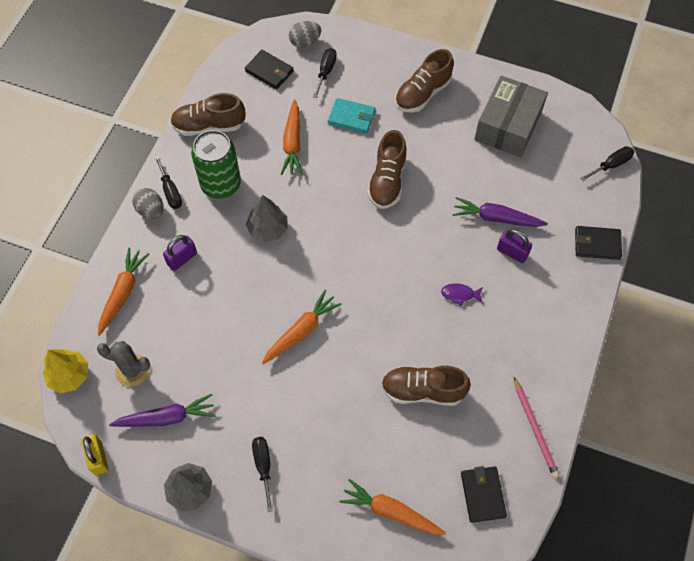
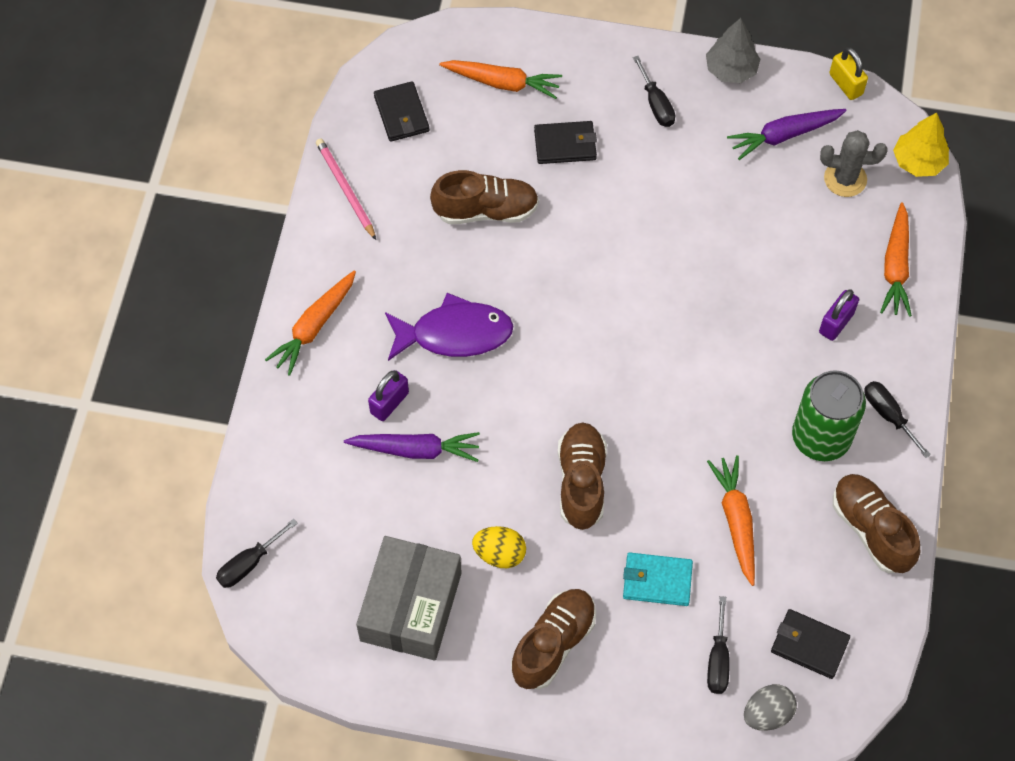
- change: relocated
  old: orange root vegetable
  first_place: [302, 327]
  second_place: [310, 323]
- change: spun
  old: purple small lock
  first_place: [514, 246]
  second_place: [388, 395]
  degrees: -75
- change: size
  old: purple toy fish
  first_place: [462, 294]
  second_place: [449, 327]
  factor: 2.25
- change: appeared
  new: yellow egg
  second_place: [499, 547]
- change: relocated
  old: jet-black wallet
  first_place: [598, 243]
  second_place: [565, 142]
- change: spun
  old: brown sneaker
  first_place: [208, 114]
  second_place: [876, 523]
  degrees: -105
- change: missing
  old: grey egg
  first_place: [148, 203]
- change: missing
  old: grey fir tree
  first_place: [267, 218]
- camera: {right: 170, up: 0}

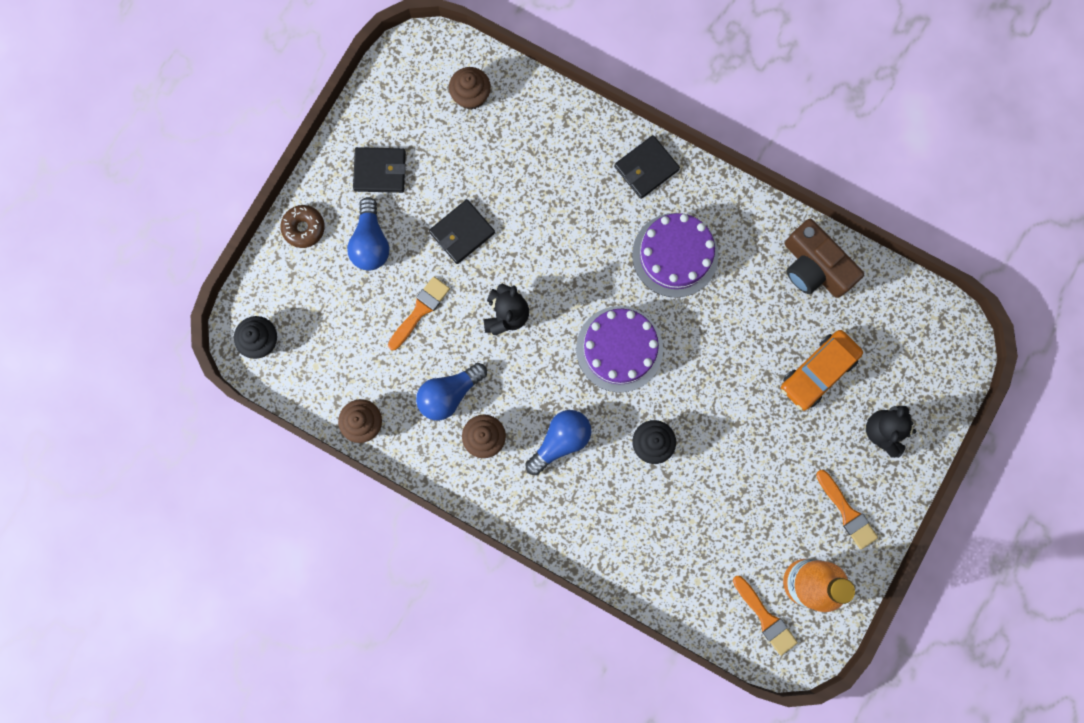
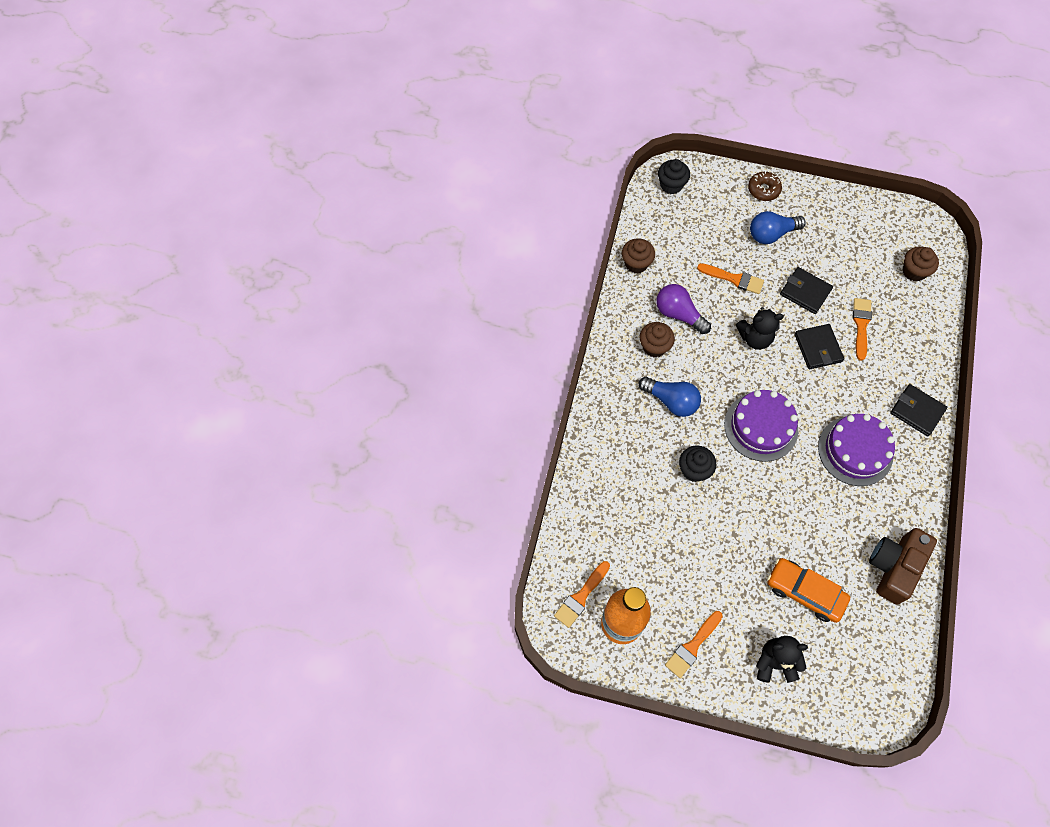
- change: colour
  old: blue bulb
  new: purple bulb
  first_place: [451, 391]
  second_place: [683, 309]
- change: relocated
  old: jet-black wallet
  first_place: [379, 170]
  second_place: [819, 346]
- change: appeared
  new: orange brush
  second_place: [862, 329]
- camera: {right: 75, up: -15}

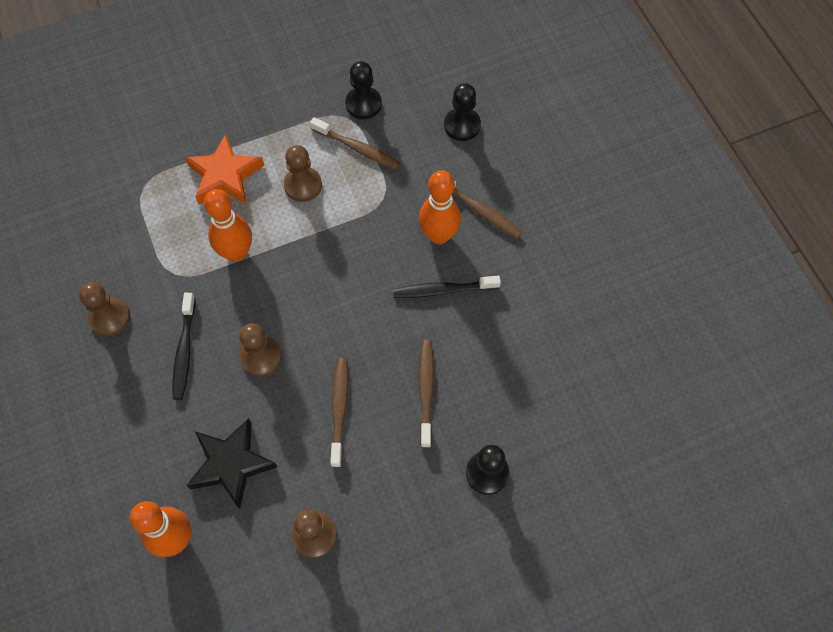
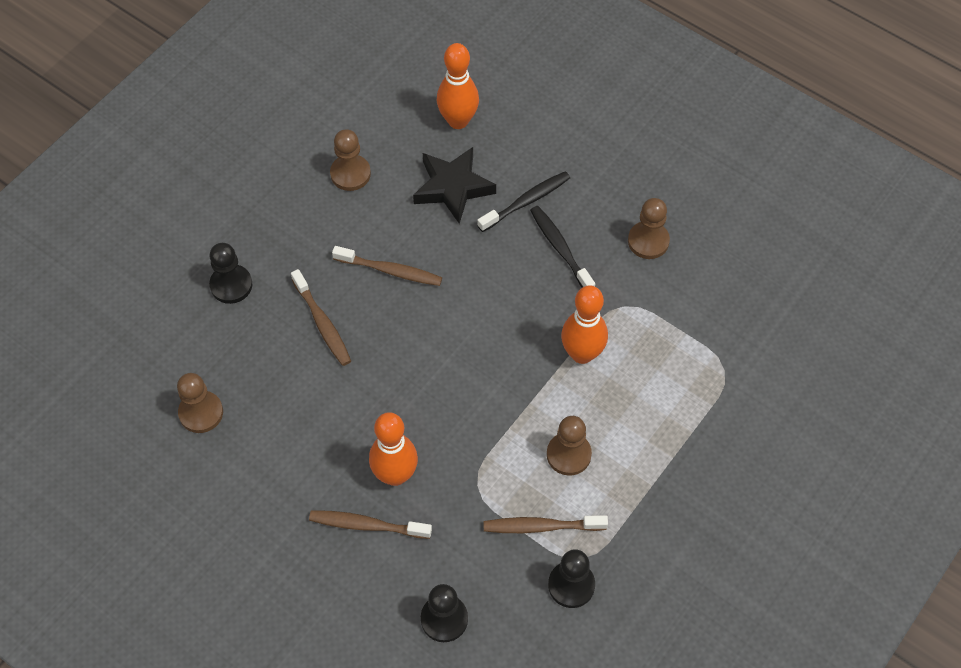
- change: relocated
  old: brown game pawn
  first_place: [260, 349]
  second_place: [200, 403]
- change: spun
  old: brown toothbrush
  first_place: [339, 412]
  second_place: [387, 266]
  degrees: -45
- change: relocated
  old: jet-black toothbrush
  first_place: [447, 287]
  second_place: [523, 201]
- change: missing
  old: orange star shape
  first_place: [225, 169]
- camera: {right: 150, up: -5}

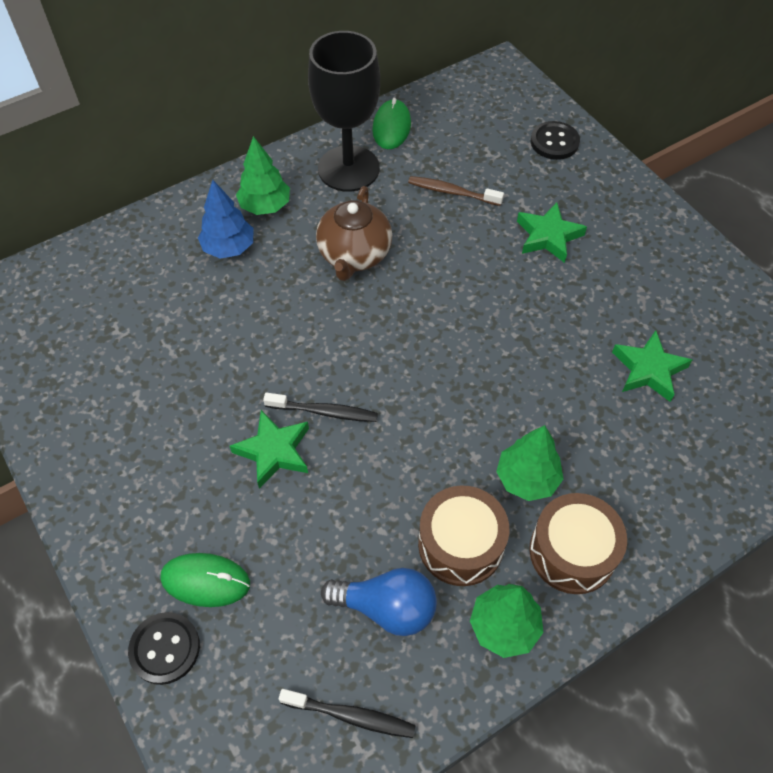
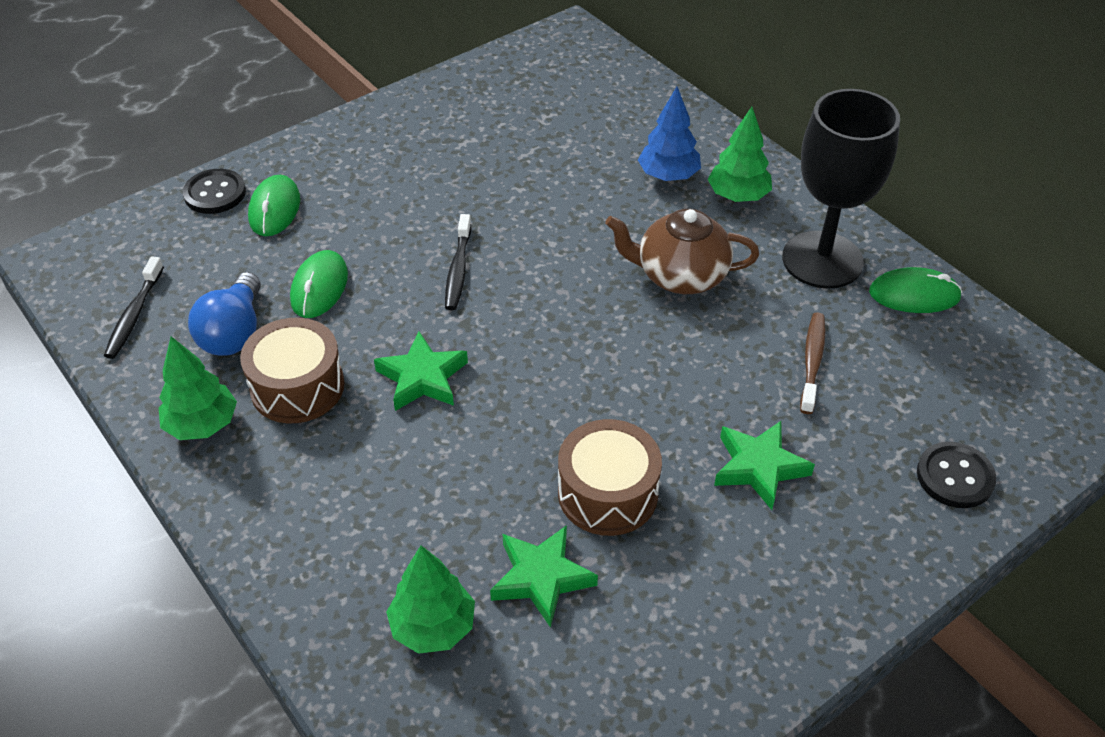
- change: appeared
  new: green mouse
  second_place: [319, 284]
- change: relocated
  old: green star shape
  first_place: [269, 449]
  second_place: [421, 371]
- change: relocated
  old: green fir tree
  first_place: [529, 463]
  second_place: [430, 599]
- change: relocated
  old: brown toy drum
  first_place: [578, 543]
  second_place: [610, 477]
- camera: {right: 85, up: -10}

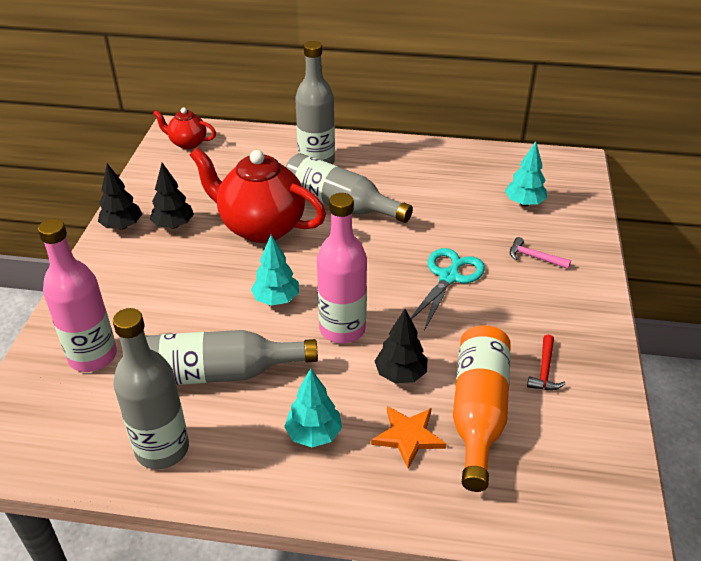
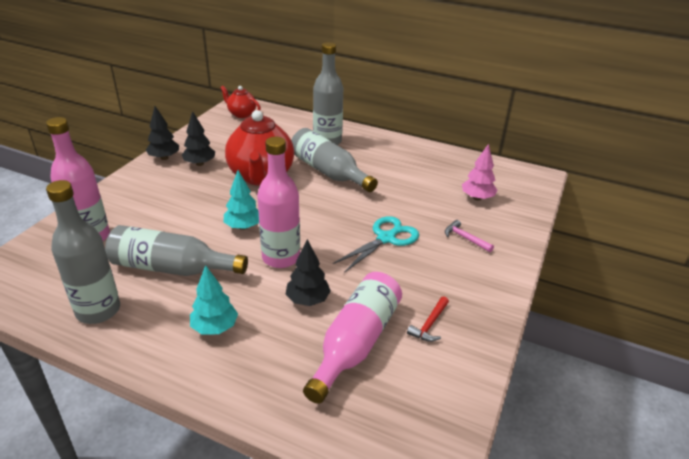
- change: spun
  old: red tea pot
  first_place: [258, 195]
  second_place: [259, 148]
  degrees: -135
- change: colour
  old: orange drink bottle
  new: rosy drink bottle
  first_place: [482, 408]
  second_place: [352, 338]
- change: colour
  old: aqua fir tree
  new: rosy fir tree
  first_place: [526, 173]
  second_place: [479, 172]
- change: missing
  old: orange star shape
  first_place: [408, 437]
- camera: {right: 15, up: -5}

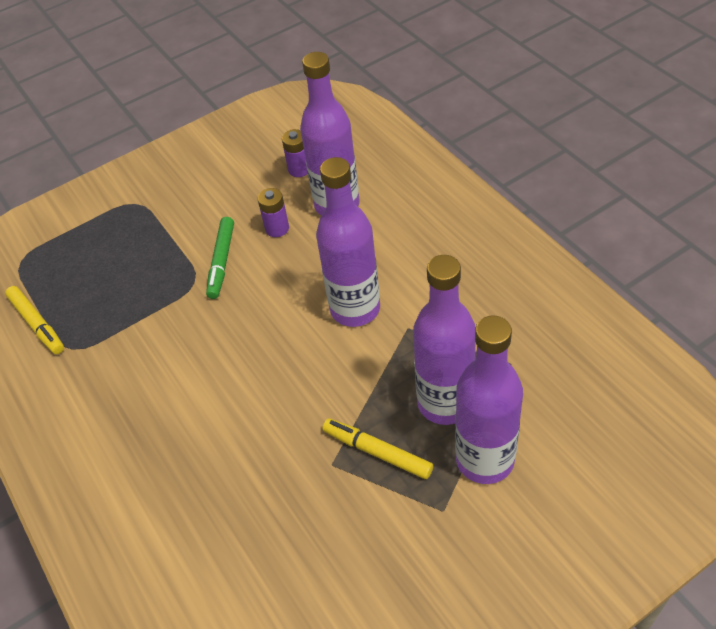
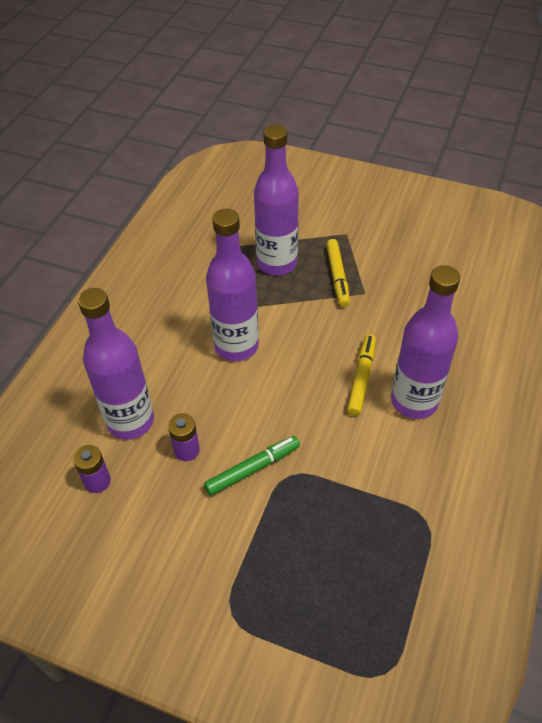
- change: relocated
  old: yellow marker
  first_place: [34, 320]
  second_place: [361, 375]
- change: relocated
  old: purple drink bottle
  first_place: [489, 400]
  second_place: [425, 342]
- camera: {right: -130, up: 0}

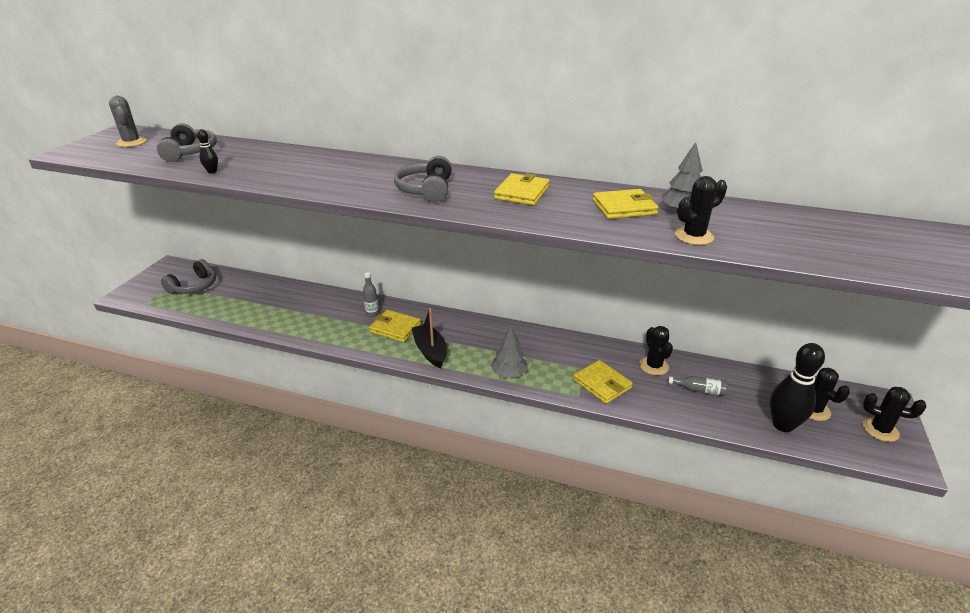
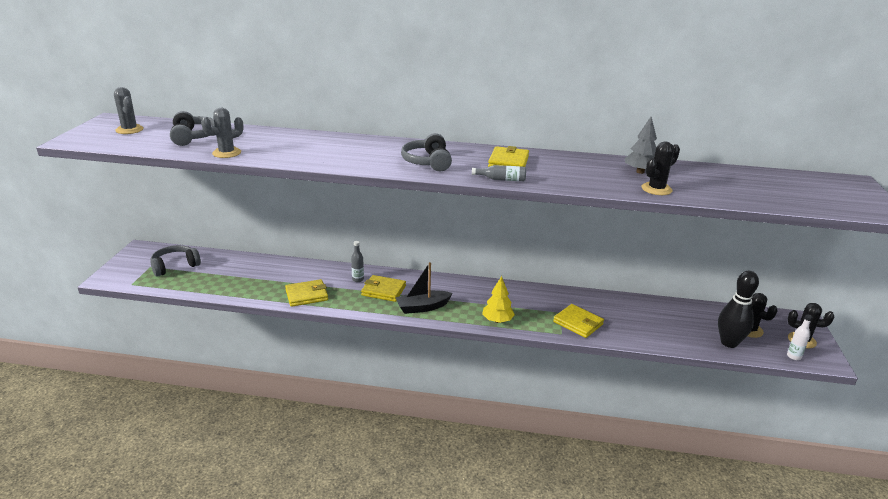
- change: spun
  old: grey over-ear headphones
  first_place: [188, 276]
  second_place: [175, 261]
  degrees: -150
- change: exchanged
  old: jet-black skittle
  new: grey saguaro cactus
  first_place: [207, 151]
  second_place: [222, 133]
- change: relocated
  old: yellow wallet
  first_place: [625, 204]
  second_place: [306, 293]
- change: spun
  old: jet-black toy boat
  first_place: [429, 338]
  second_place: [424, 288]
  degrees: -75
- change: relocated
  old: grey drink bottle
  first_place: [698, 386]
  second_place: [499, 173]
- change: colour
  old: grey fir tree
  new: yellow fir tree
  first_place: [509, 352]
  second_place: [498, 299]
- change: appeared
  new: white drink bottle
  second_place: [800, 337]
- change: missing
  old: jet-black saguaro cactus
  first_place: [656, 350]
- camera: {right: -10, up: -5}

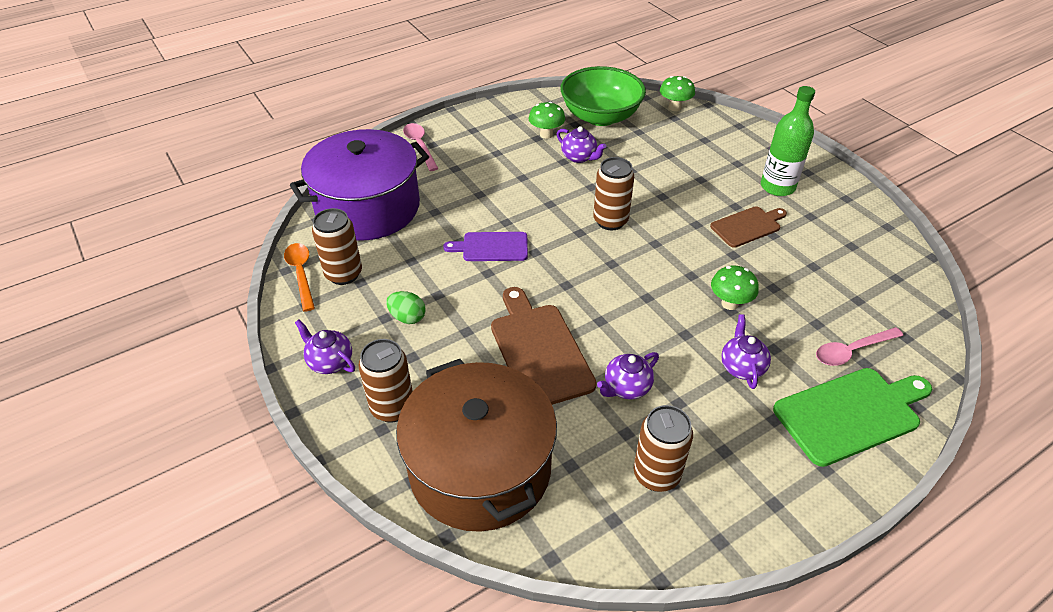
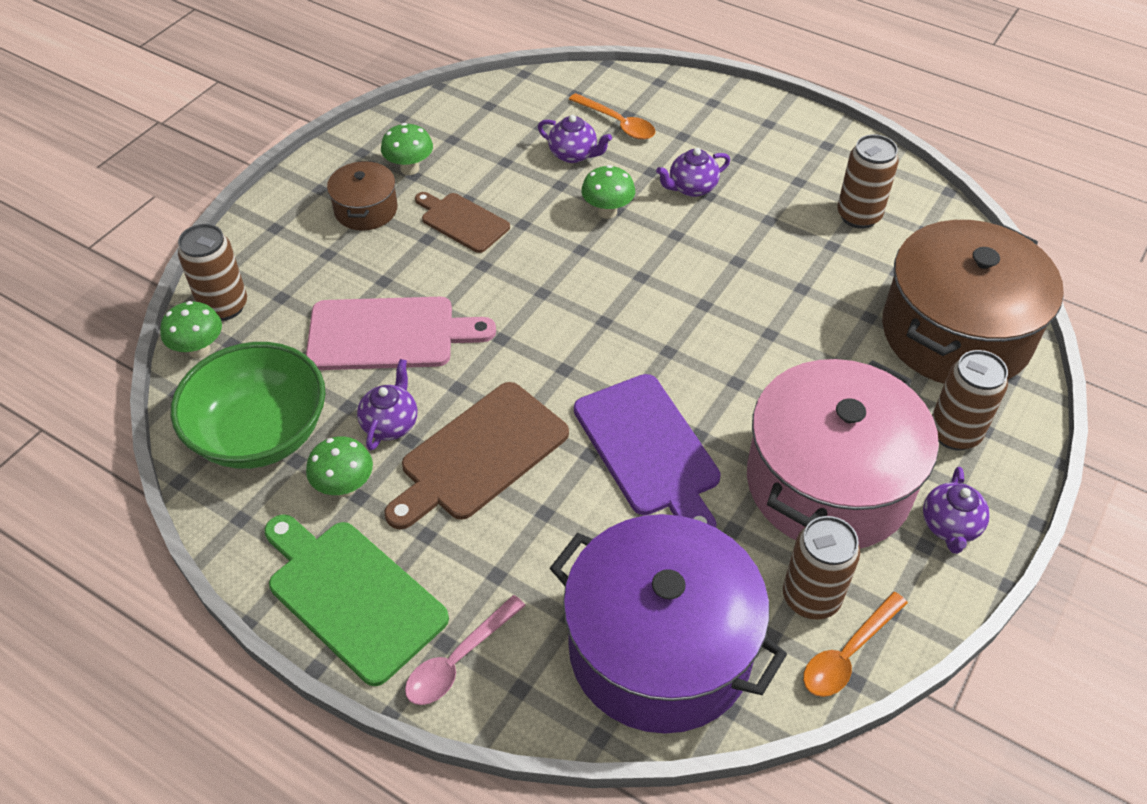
- change: relocated
  old: brown soda can
  first_place: [613, 193]
  second_place: [212, 272]
- change: relocated
  old: green bread board
  first_place: [852, 417]
  second_place: [356, 600]
- change: appeared
  new: rosy bread board
  second_place: [401, 333]
- change: exchanged
  old: green drink bottle
  new: brown cooking pot
  first_place: [788, 141]
  second_place: [362, 196]
- change: appeared
  new: green fungus
  second_place: [407, 149]
- change: relocated
  old: brown bread board
  first_place: [544, 346]
  second_place: [476, 455]
- change: relocated
  old: purple tea pot
  first_place: [628, 375]
  second_place: [575, 139]
- change: colour
  old: rosy tablespoon
  new: orange tablespoon
  first_place: [859, 346]
  second_place: [612, 116]
- change: size
  old: purple bread board
  first_place: [485, 246]
  second_place: [647, 451]
  factor: 1.62
- change: exchanged
  old: green egg
  new: rosy cooking pot
  first_place: [406, 307]
  second_place: [843, 454]
- camera: {right: -115, up: 5}

